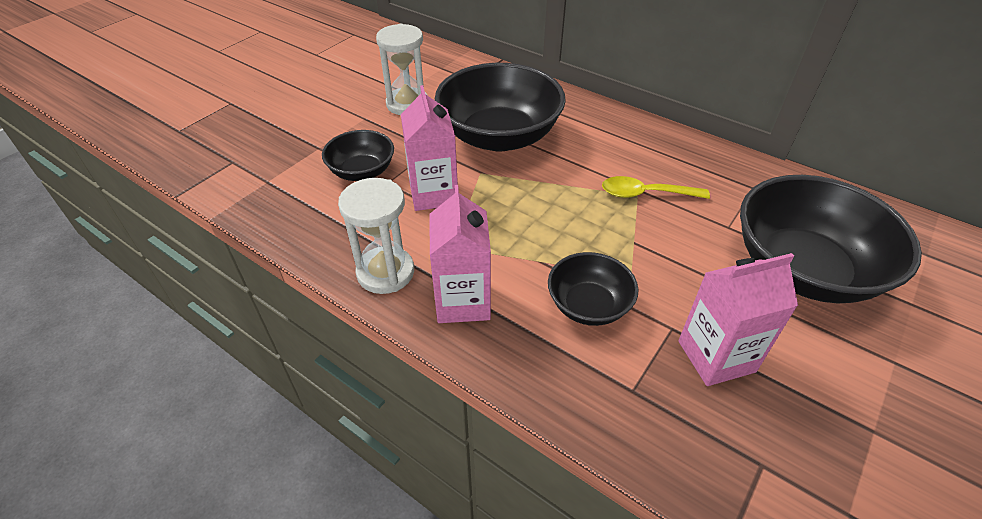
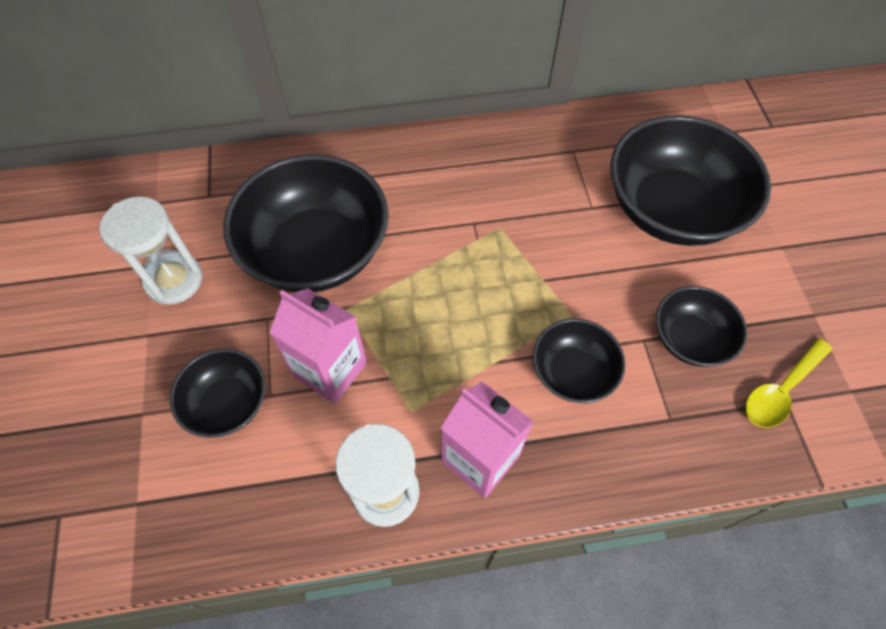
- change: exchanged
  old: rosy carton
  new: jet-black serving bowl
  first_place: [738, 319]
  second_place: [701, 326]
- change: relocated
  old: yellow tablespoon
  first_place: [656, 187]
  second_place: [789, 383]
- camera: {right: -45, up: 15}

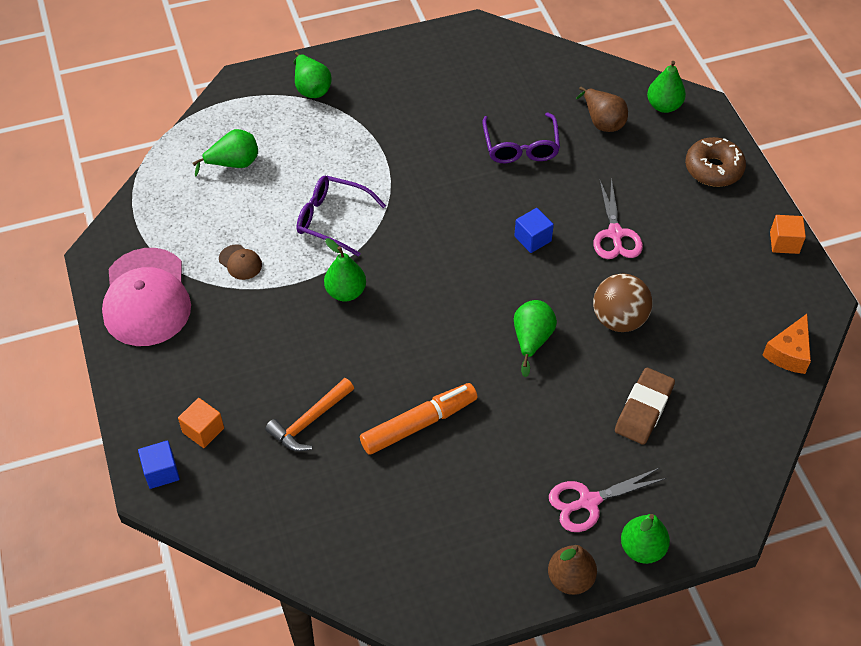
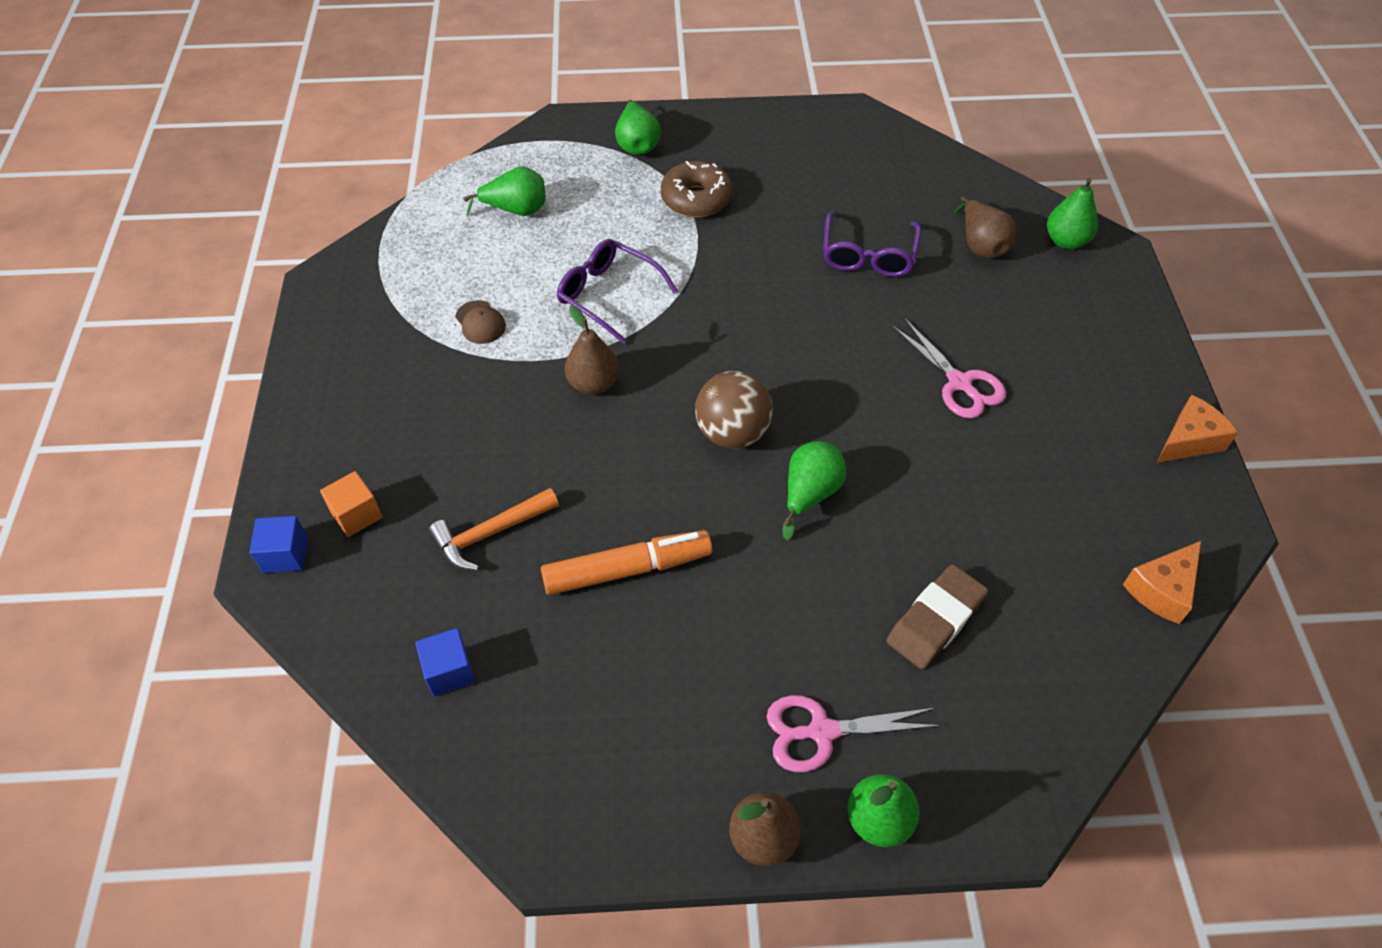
- change: relocated
  old: blue block
  first_place: [534, 230]
  second_place: [445, 662]
- change: colour
  old: green pear
  new: brown pear
  first_place: [345, 269]
  second_place: [592, 350]
- change: relocated
  old: brown glazed donut
  first_place: [715, 162]
  second_place: [697, 189]
- change: relocated
  old: brown ball
  first_place: [622, 303]
  second_place: [734, 410]
- change: spun
  old: rosy pair of scissors
  first_place: [618, 218]
  second_place: [949, 369]
  degrees: -45
- change: exchanged
  old: orange block
  new: orange cheese wedge
  first_place: [788, 234]
  second_place: [1197, 429]
- change: missing
  old: rosy cap
  first_place: [146, 297]
- camera: {right: 15, up: 0}

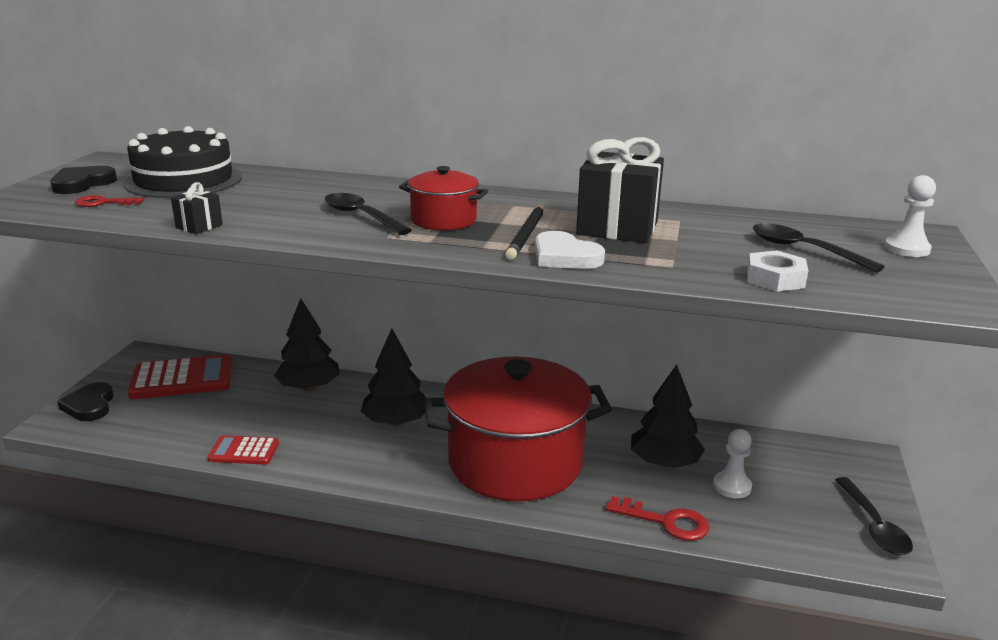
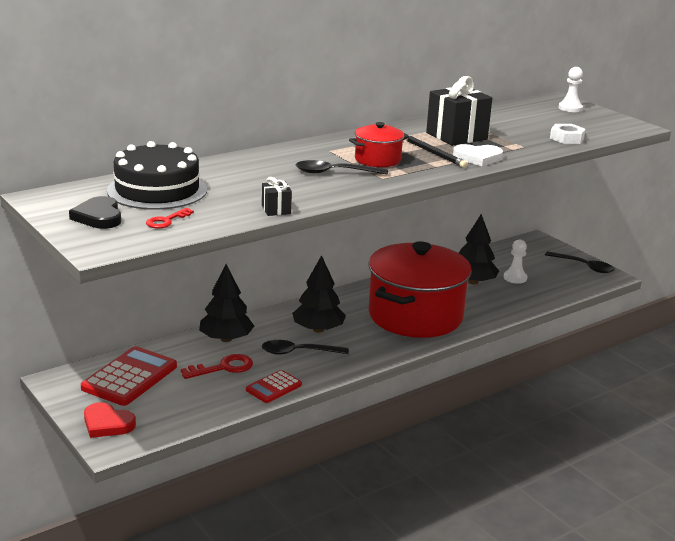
- change: colour
  old: jet-black heart shape
  new: red heart shape
  first_place: [85, 401]
  second_place: [110, 420]
- change: relocated
  old: red key
  first_place: [657, 518]
  second_place: [217, 366]
- change: relocated
  old: jet-black tablespoon
  first_place: [819, 248]
  second_place: [305, 347]
- camera: {right: -50, up: 0}

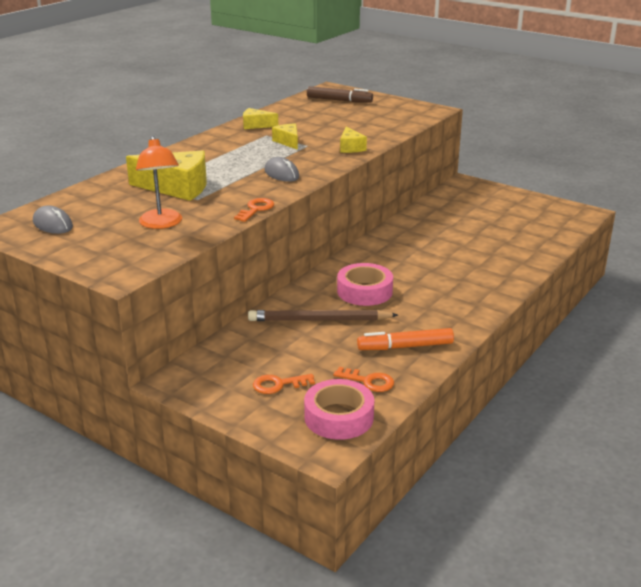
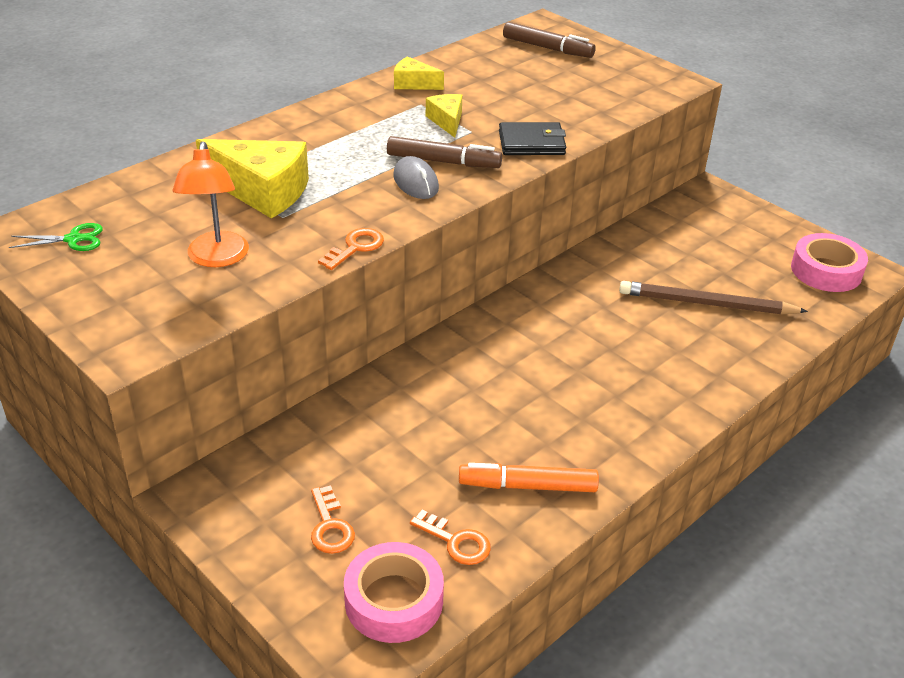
- change: exchanged
  old: grey mouse
  new: green pair of scissors
  first_place: [53, 219]
  second_place: [56, 237]
- change: spun
  old: orange key
  first_place: [284, 384]
  second_place: [333, 519]
  degrees: -105
- change: appeared
  new: brown marker
  second_place: [444, 152]
- change: exchanged
  old: yellow cheese wedge
  new: jet-black wallet
  first_place: [353, 139]
  second_place: [532, 138]
- change: relocated
  old: brown pencil
  first_place: [323, 315]
  second_place: [713, 297]
- change: relocated
  old: rosy tape
  first_place: [365, 284]
  second_place: [829, 262]
- camera: {right: 10, up: 10}

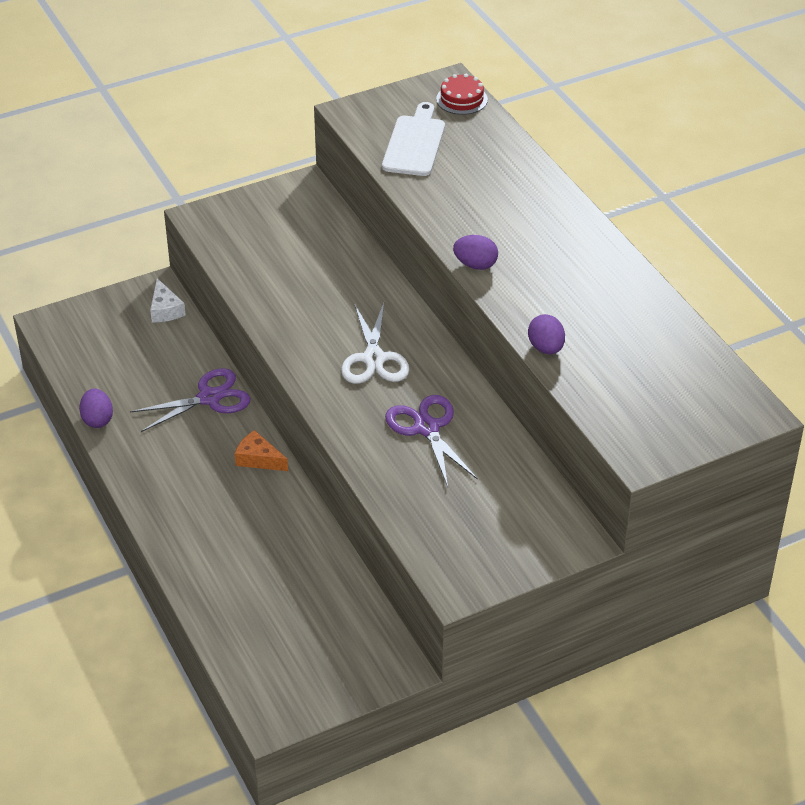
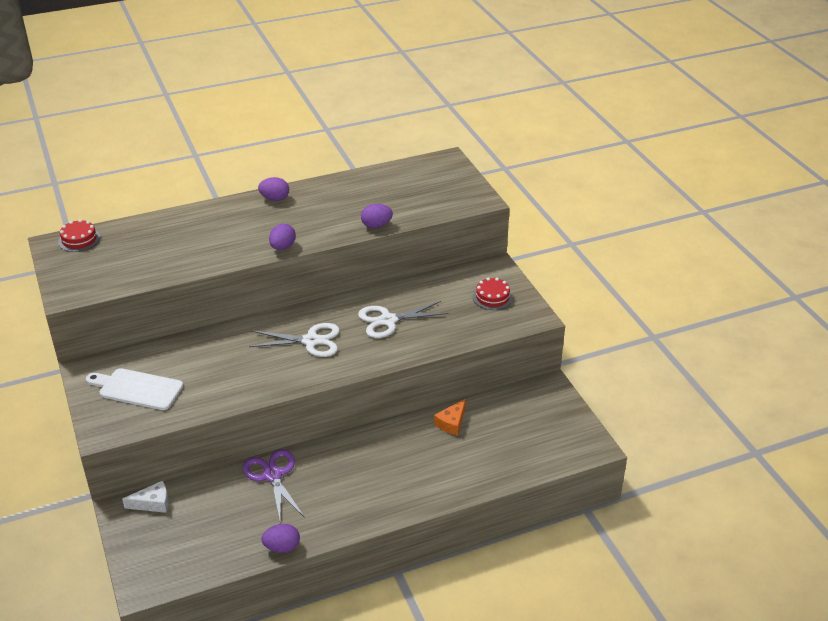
- change: relocated
  old: white bread board
  first_place: [413, 139]
  second_place: [134, 389]
- change: appeared
  new: purple egg
  second_place: [273, 189]
- change: colour
  old: purple pair of scissors
  new: white pair of scissors
  first_place: [431, 441]
  second_place: [403, 319]
- change: relocated
  old: orange cheese wedge
  first_place: [261, 450]
  second_place: [450, 417]
- change: appeared
  new: red layer cake
  second_place: [493, 294]
- camera: {right: -85, up: -5}

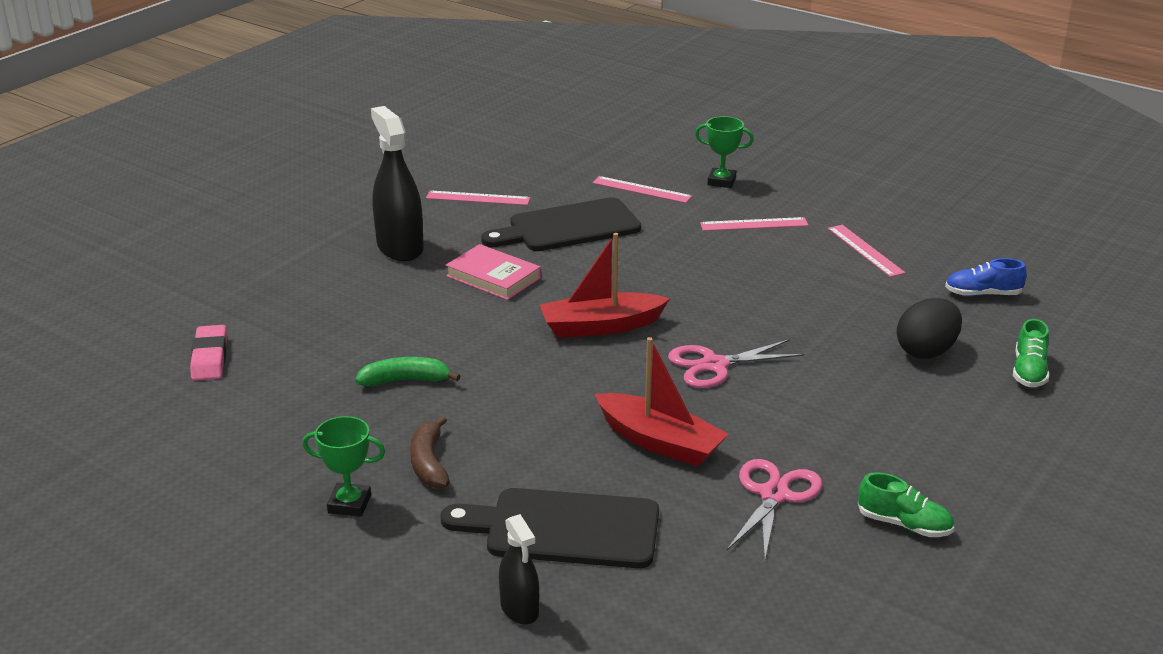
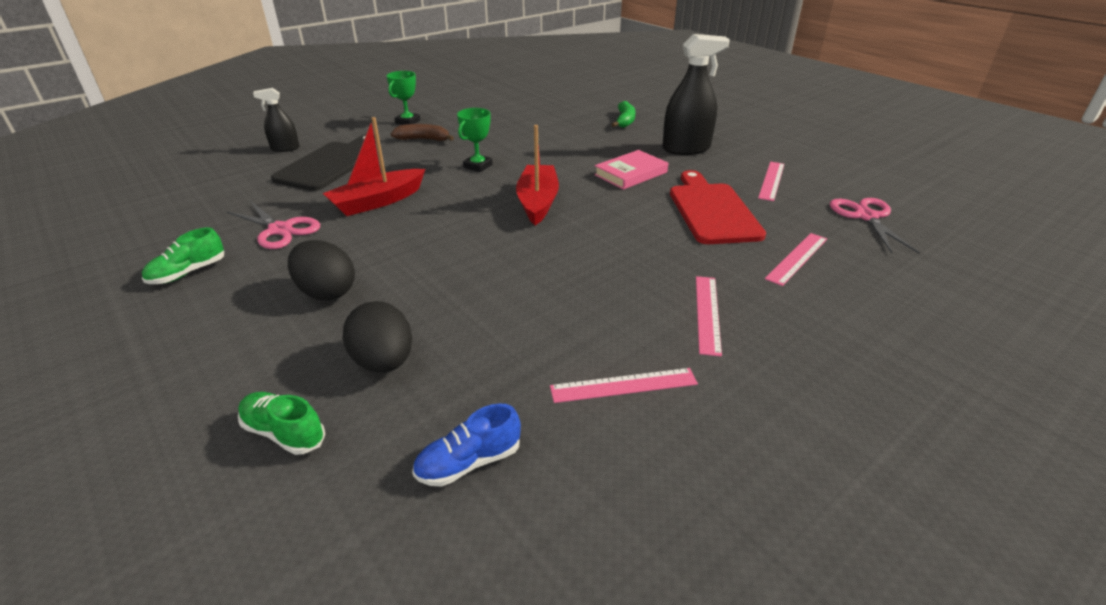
- change: appeared
  new: jet-black egg
  second_place: [321, 270]
- change: spun
  old: blue sneaker
  first_place: [985, 277]
  second_place: [466, 445]
  degrees: -135
- change: relocated
  old: green trophy
  first_place: [724, 152]
  second_place: [474, 140]
- change: relocated
  old: green banana fruit
  first_place: [408, 371]
  second_place: [623, 114]
- change: colour
  old: jet-black bread board
  new: red bread board
  first_place: [561, 224]
  second_place: [718, 207]
- change: relocated
  old: rosy pair of scissors
  first_place: [736, 363]
  second_place: [875, 226]
- change: missing
  old: rosy gum eraser
  first_place: [208, 352]
- camera: {right: 105, up: 5}

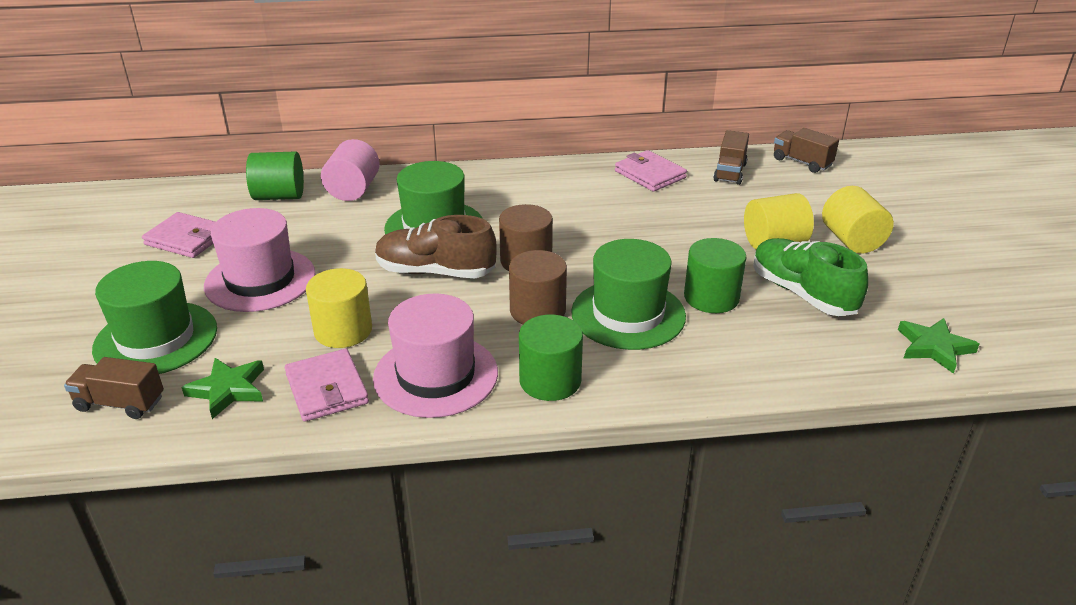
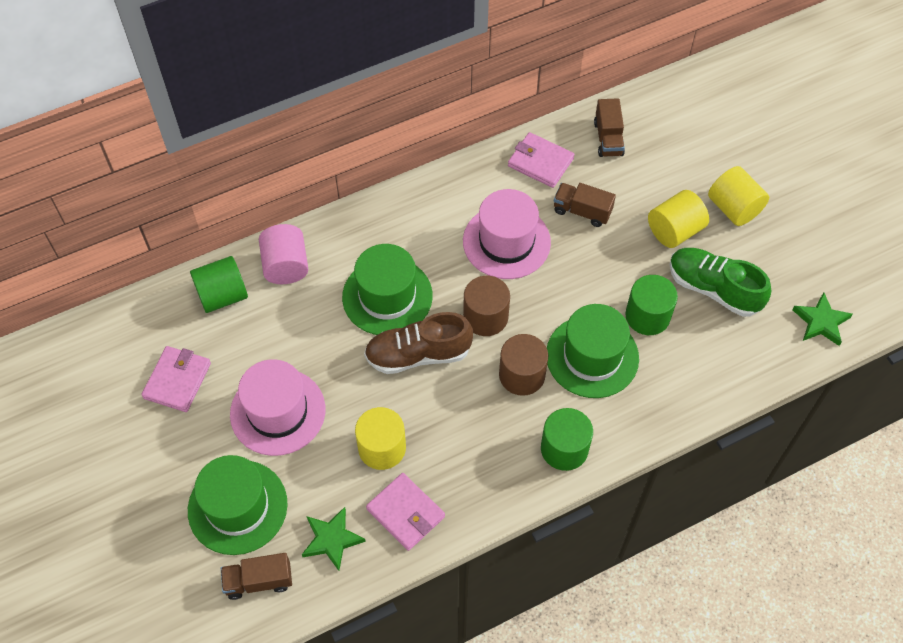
- change: spun
  old: rosy wallet
  first_place: [178, 235]
  second_place: [176, 379]
  degrees: -75
- change: relocated
  old: rosy top hat
  first_place: [435, 355]
  second_place: [507, 234]
- change: relocated
  old: brown lorry
  first_place: [806, 150]
  second_place: [585, 205]
- camera: {right: -20, up: 25}

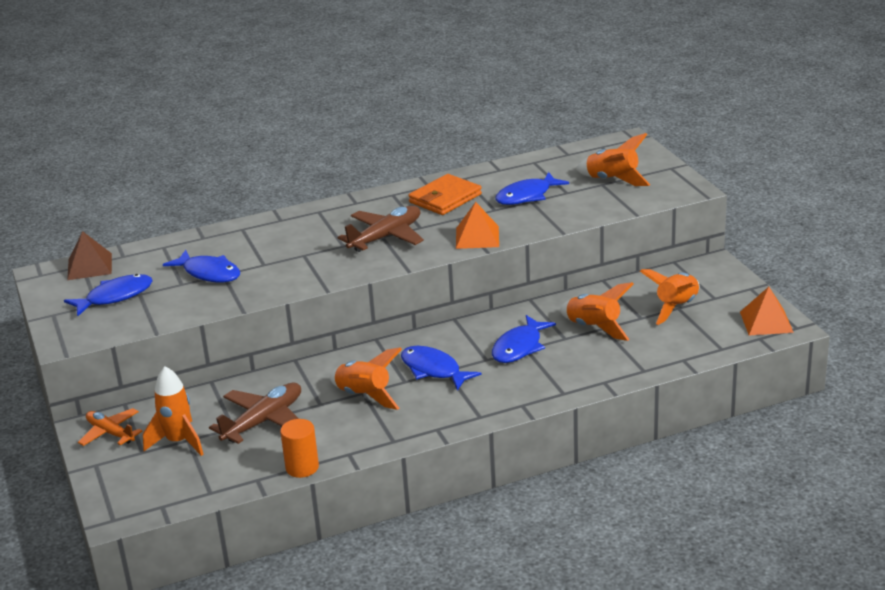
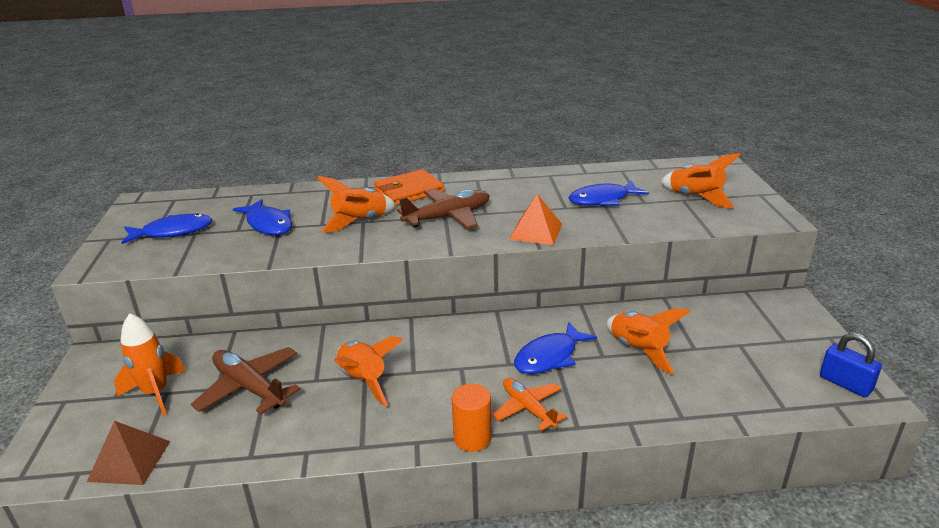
- change: relocated
  old: brown pyramid
  first_place: [89, 255]
  second_place: [128, 453]
- change: spun
  old: brown plane
  first_place: [255, 413]
  second_place: [246, 380]
  degrees: -105
- change: relocated
  old: orange toy rocket
  first_place: [670, 297]
  second_place: [356, 204]
- change: relocated
  old: orange wallet
  first_place: [445, 194]
  second_place: [409, 187]
- change: relocated
  old: orange cylinder shape
  first_place: [299, 448]
  second_place: [472, 418]
- change: relocated
  old: orange plane
  first_place: [110, 427]
  second_place: [529, 404]
- change: exchanged
  old: orange pyramid
  new: blue small lock
  first_place: [767, 311]
  second_place: [851, 365]
- change: missing
  old: blue toy fish
  first_place: [441, 368]
- camera: {right: 15, up: 0}

